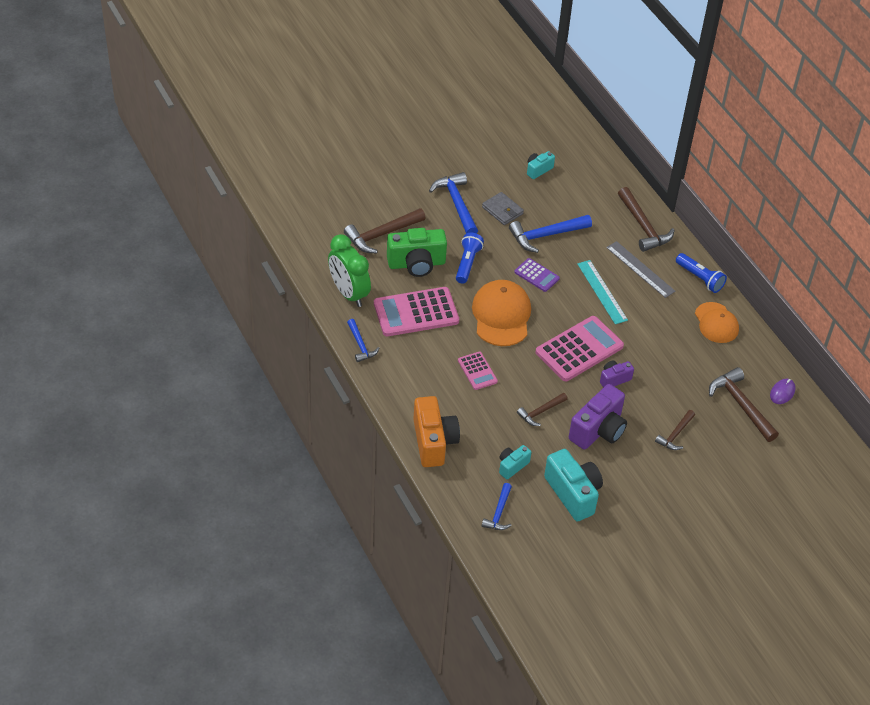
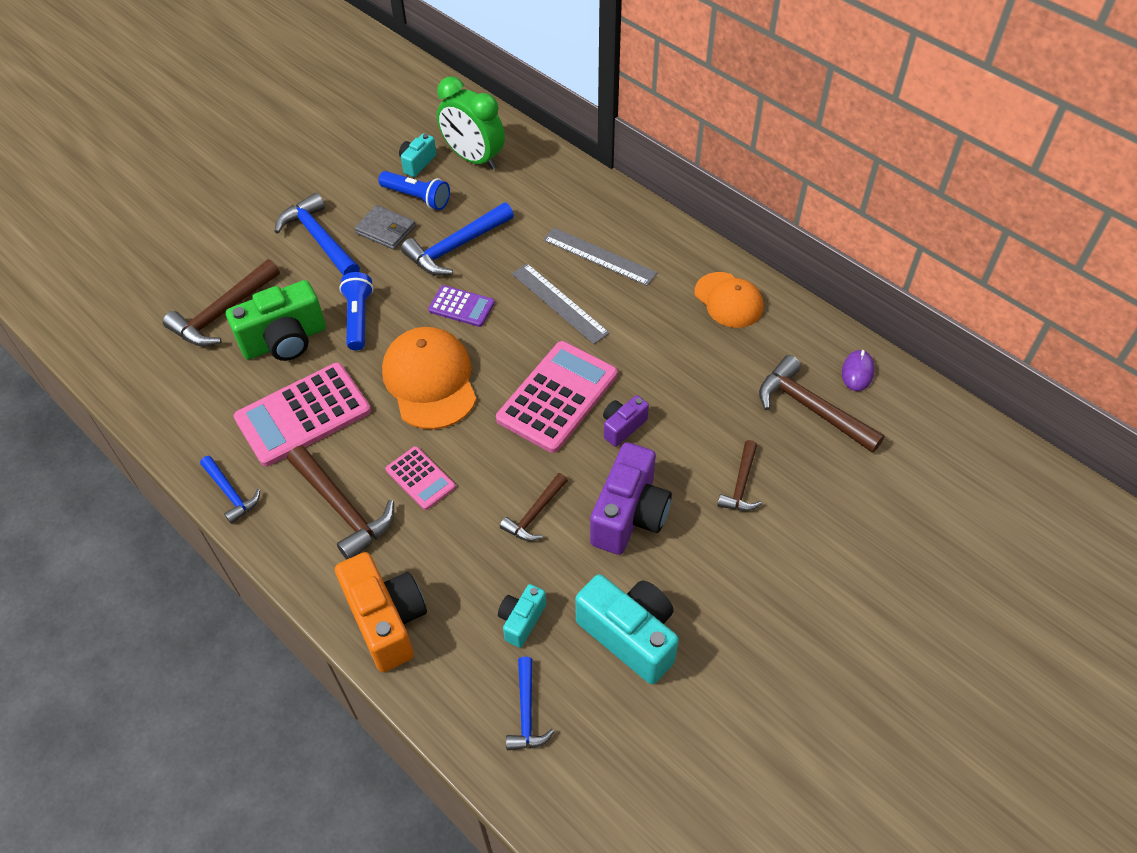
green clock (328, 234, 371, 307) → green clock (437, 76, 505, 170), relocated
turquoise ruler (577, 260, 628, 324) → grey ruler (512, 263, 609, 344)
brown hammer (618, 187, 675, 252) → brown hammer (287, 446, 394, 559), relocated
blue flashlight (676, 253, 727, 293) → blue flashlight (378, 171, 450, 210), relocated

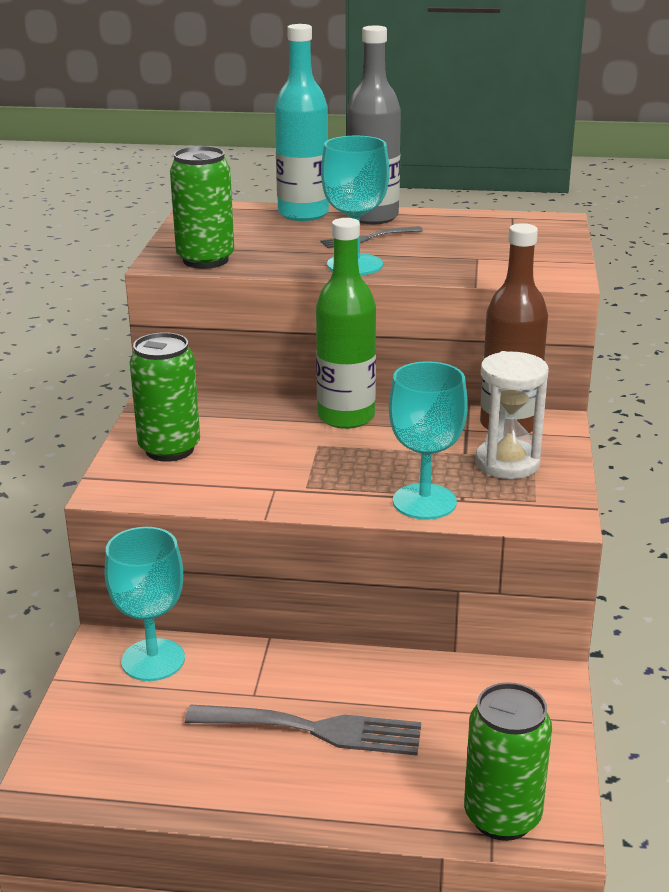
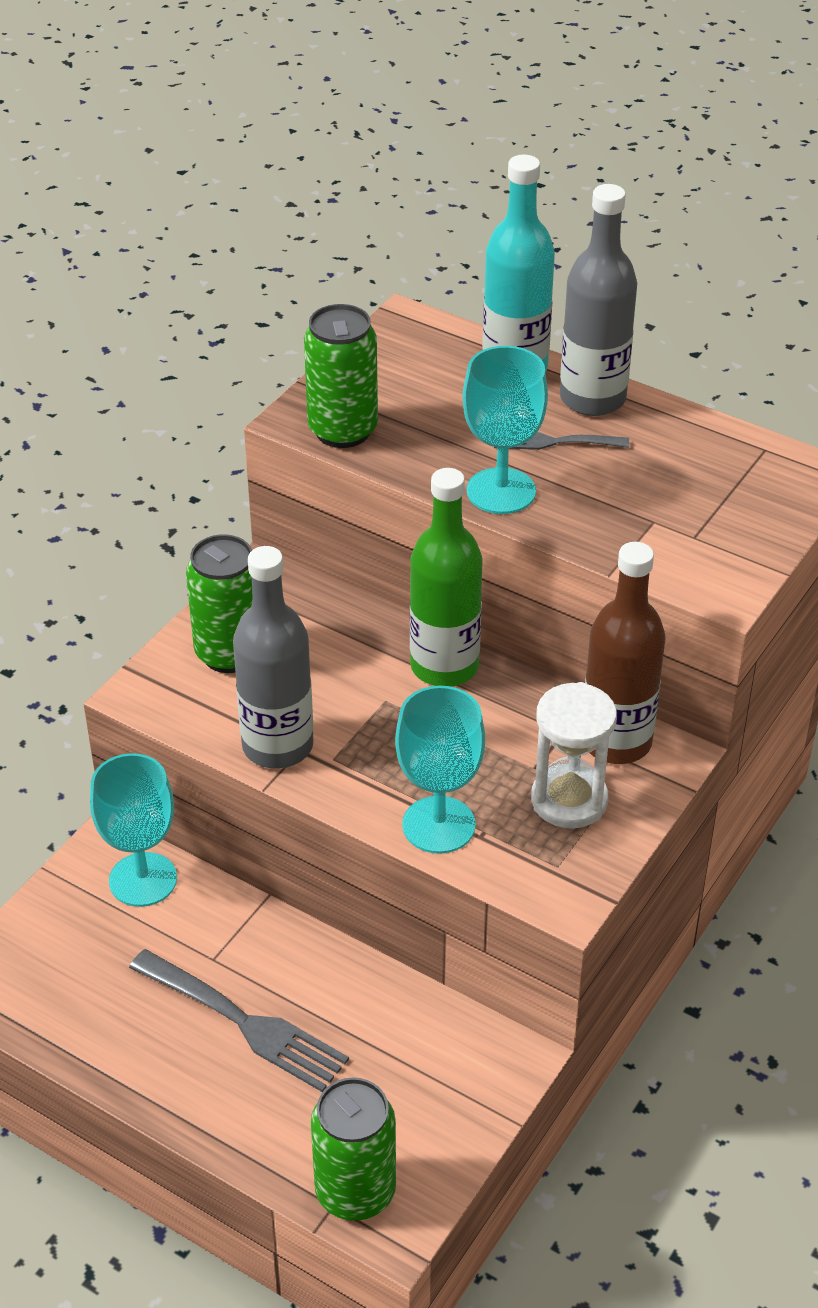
- → grey bottle (233, 546, 313, 769)

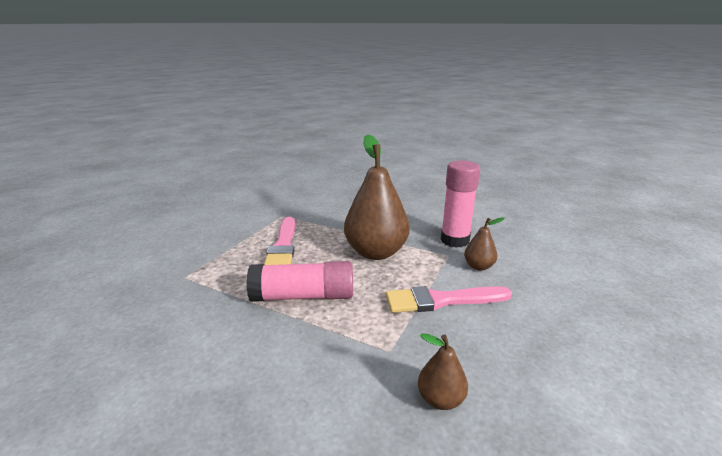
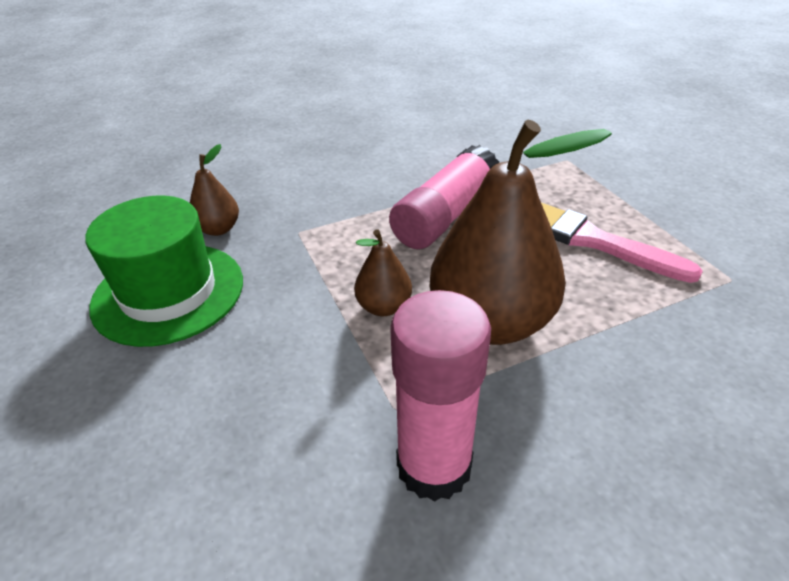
pink brush (386, 286, 512, 313) → -
brown pear (464, 217, 505, 271) → brown pear (354, 229, 412, 316), relocated
- → green hat (85, 196, 243, 347)

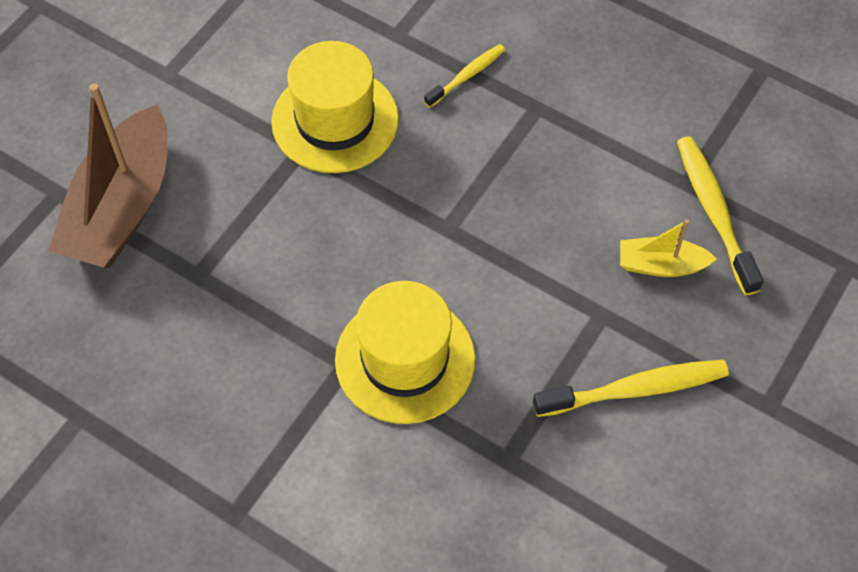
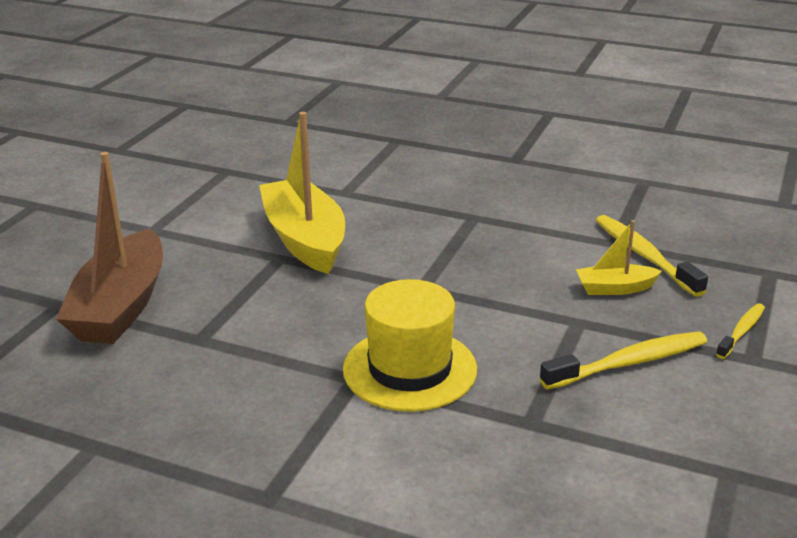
yellow hat (271, 41, 399, 173) → yellow boat (259, 112, 345, 274)
yellow toothbrush (424, 44, 505, 108) → yellow toothbrush (716, 303, 765, 359), relocated

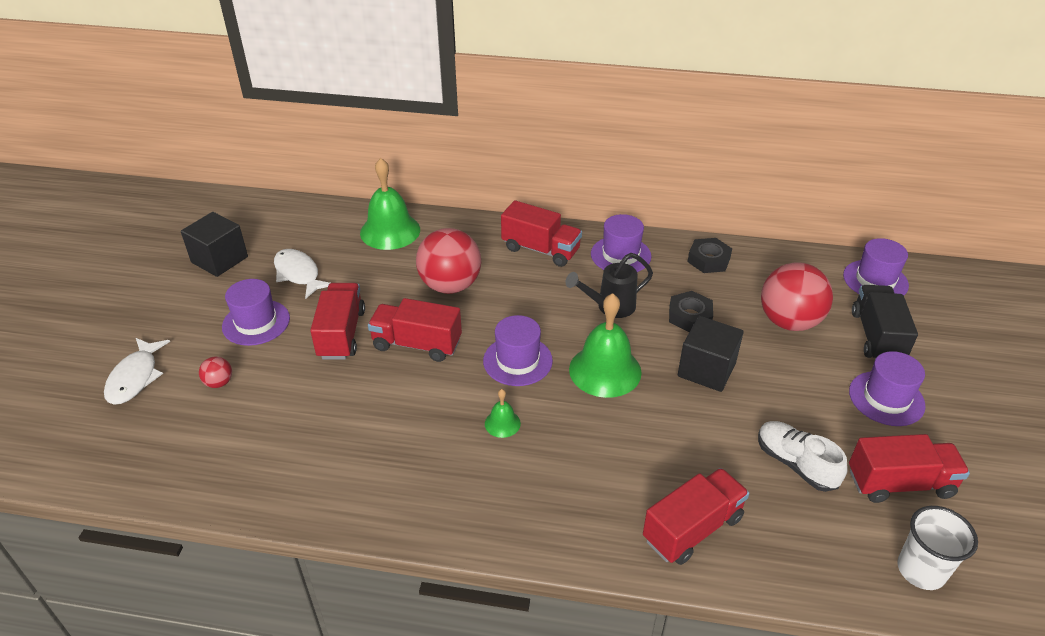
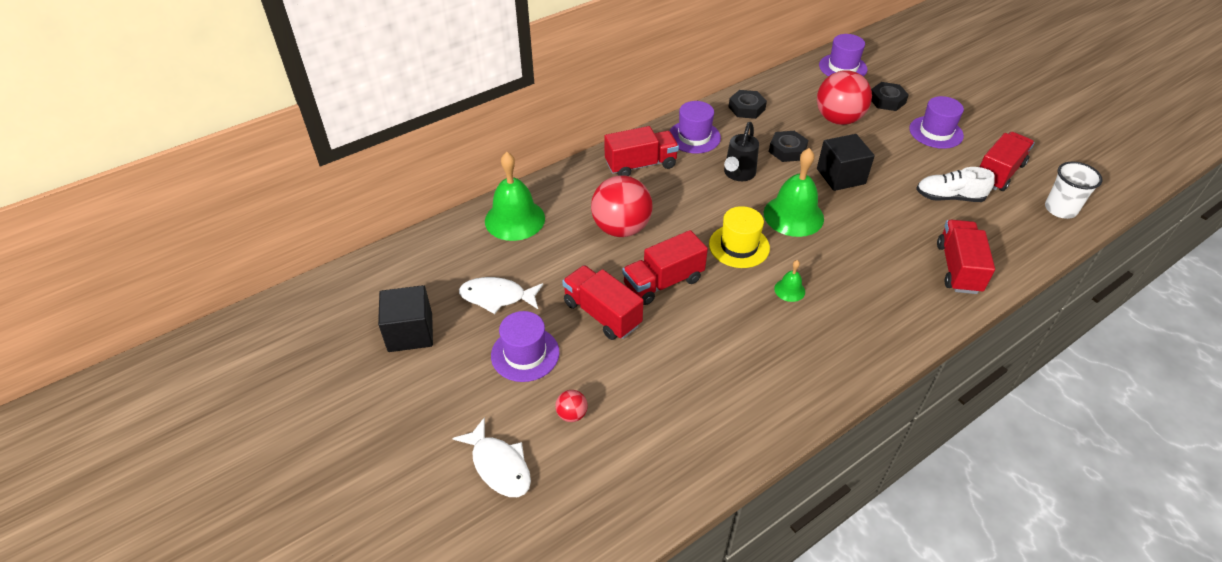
purple hat (483, 315, 553, 386) → yellow hat (709, 206, 770, 268)
black truck (852, 285, 918, 359) → black nut (871, 82, 909, 111)

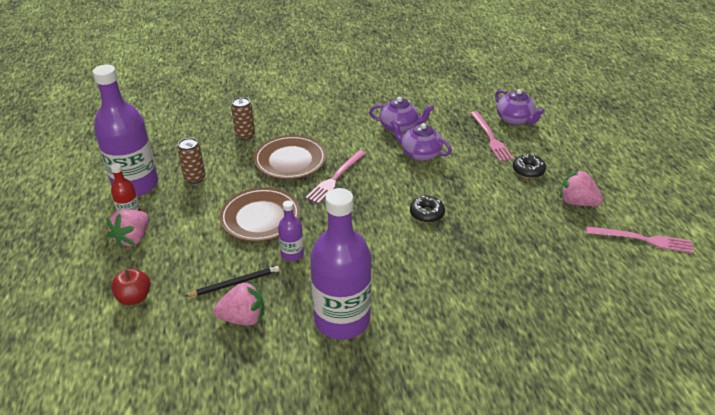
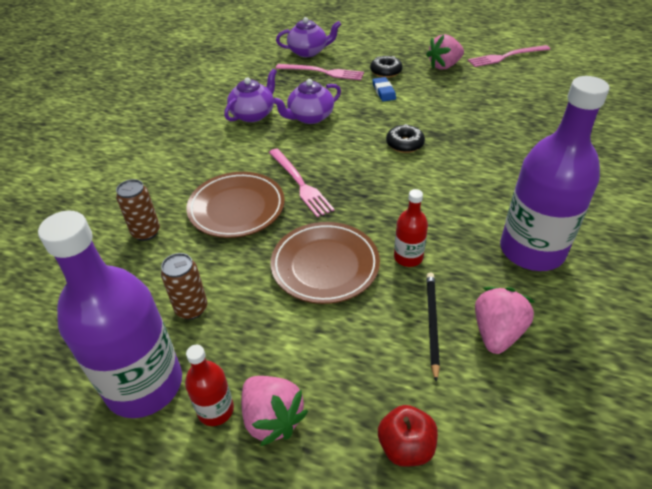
purple bottle (278, 200, 304, 261) → red bottle (394, 189, 428, 267)
pink fork (586, 226, 694, 253) → pink fork (468, 45, 550, 67), 150 degrees counterclockwise
- → blue eraser (372, 77, 396, 102)

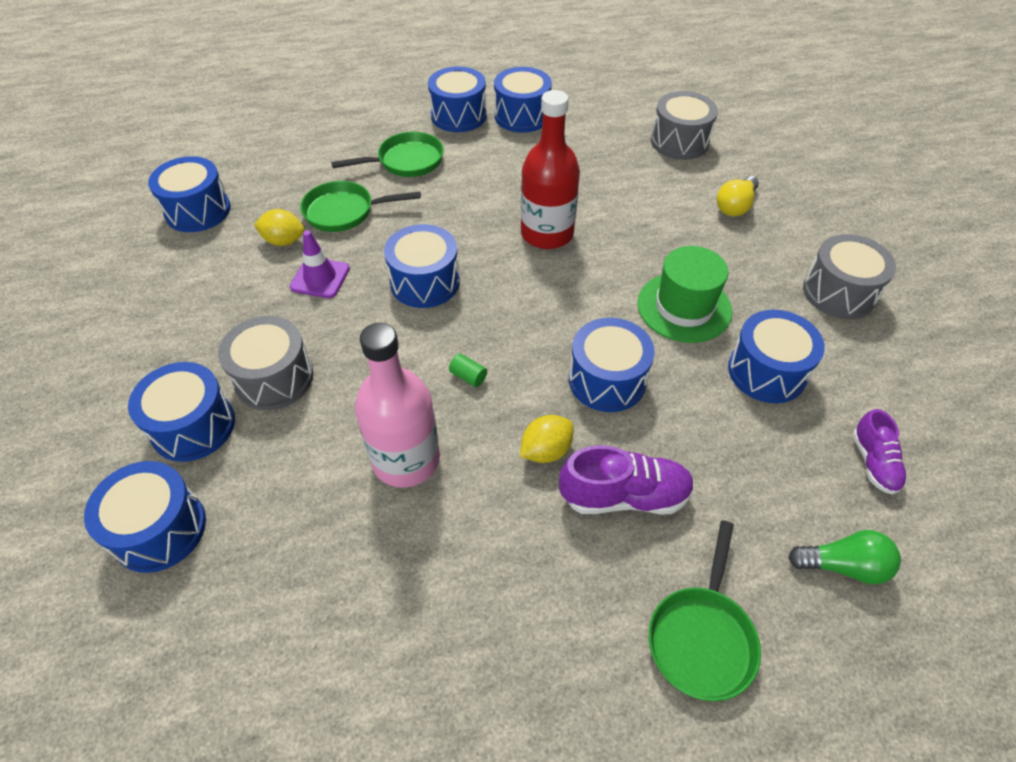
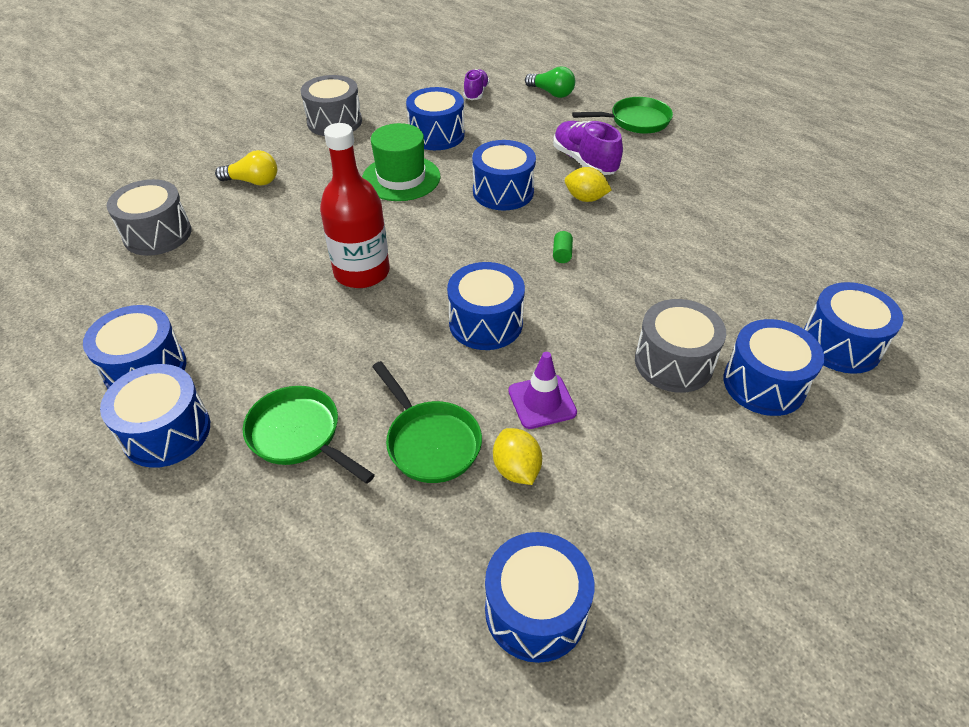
pink bottle (355, 323, 440, 488) → -
green light bulb (788, 530, 901, 584) → green light bulb (525, 66, 575, 98), 150 degrees clockwise
purple shoe (852, 409, 907, 495) → purple shoe (463, 69, 489, 100), 45 degrees counterclockwise

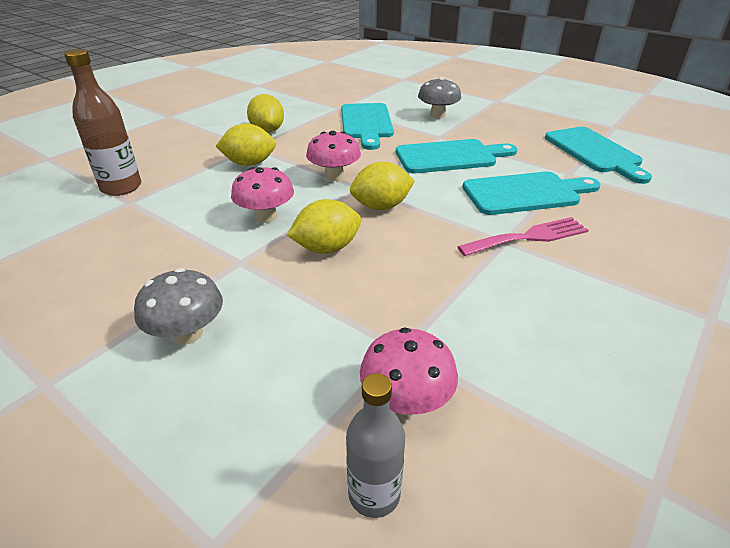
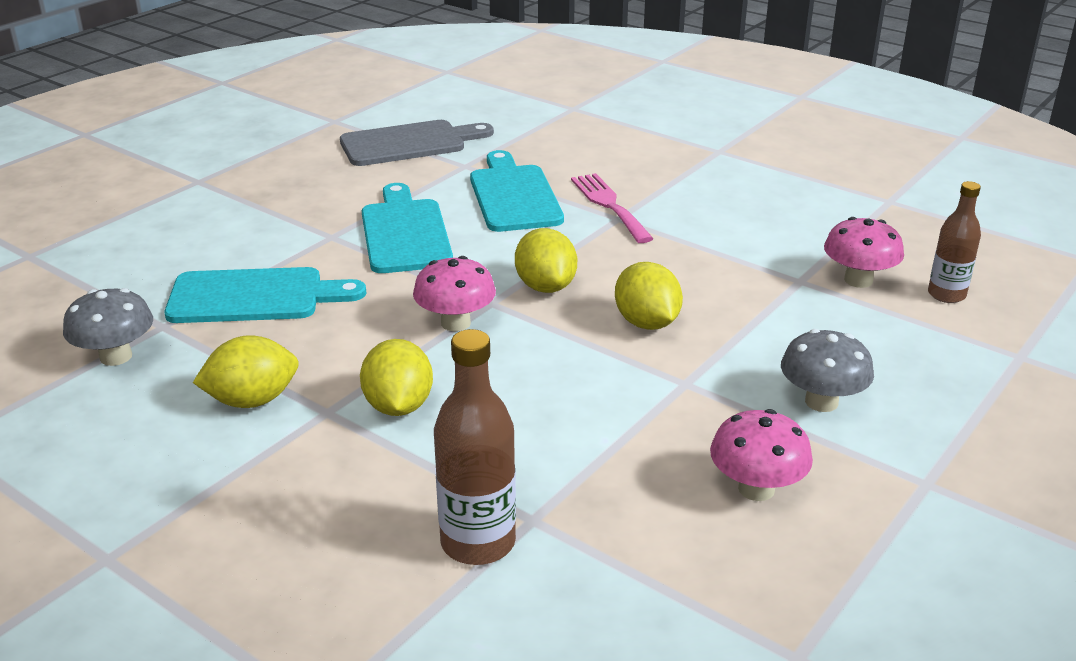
pink mushroom (231, 167, 294, 223) → pink mushroom (710, 409, 813, 501), relocated
grey bottle (346, 373, 405, 518) → brown bottle (928, 181, 981, 303)
grey mushroom (418, 77, 461, 119) → grey mushroom (63, 288, 153, 366), relocated
turquoise cutting board (545, 127, 652, 184) → grey cutting board (340, 120, 494, 166)

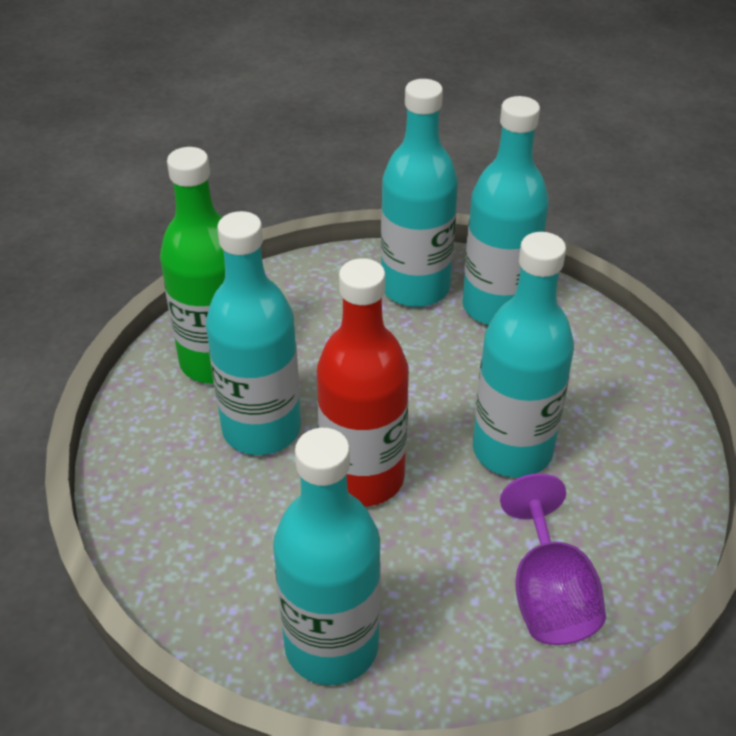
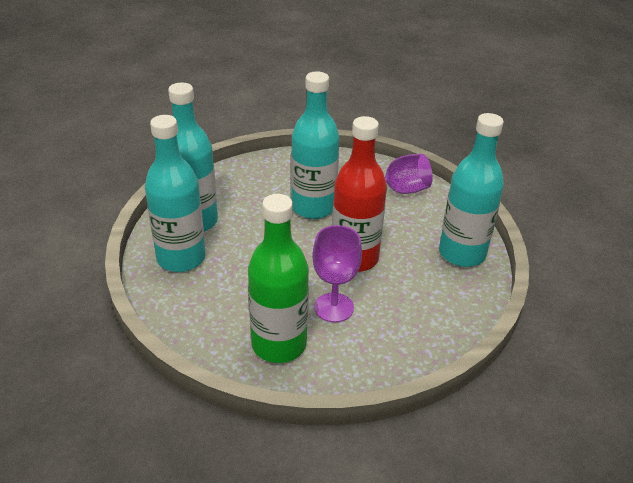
turquoise bottle (206, 211, 301, 455) → purple goblet (312, 225, 362, 322)

